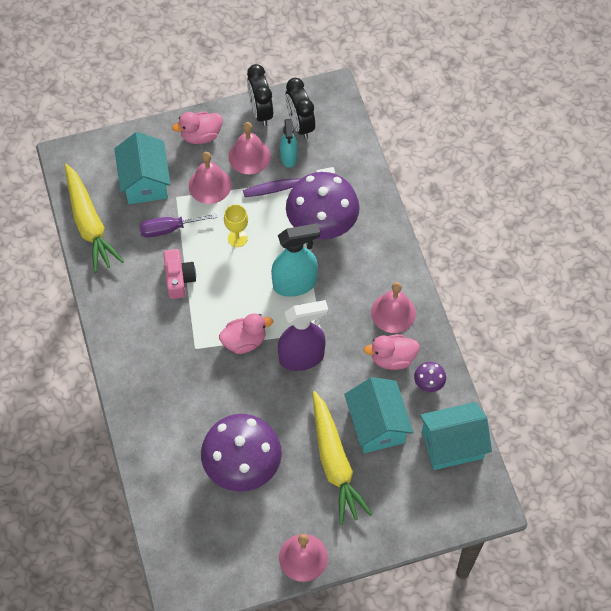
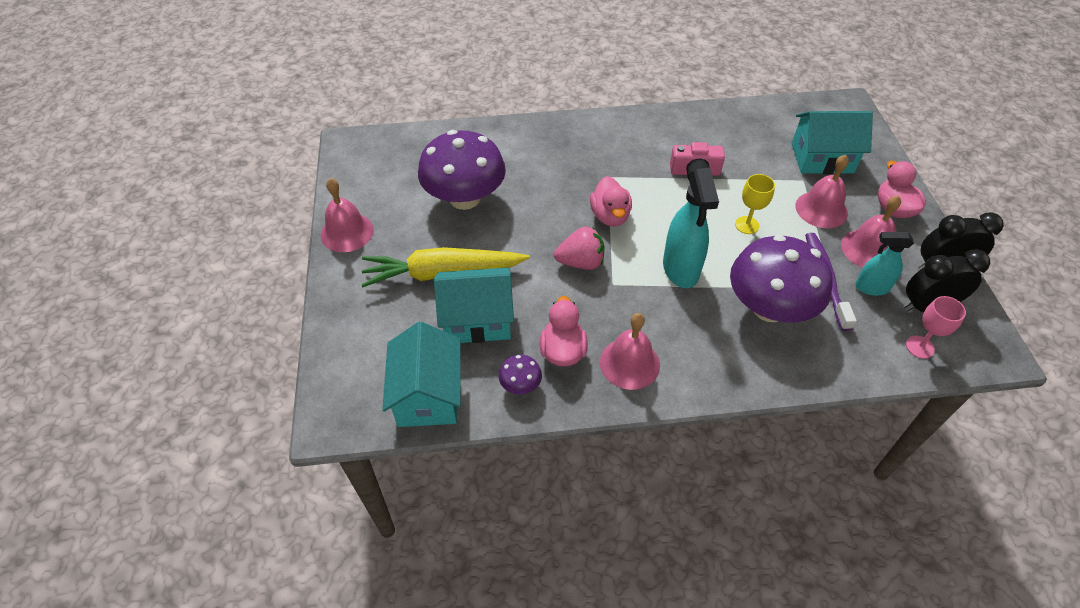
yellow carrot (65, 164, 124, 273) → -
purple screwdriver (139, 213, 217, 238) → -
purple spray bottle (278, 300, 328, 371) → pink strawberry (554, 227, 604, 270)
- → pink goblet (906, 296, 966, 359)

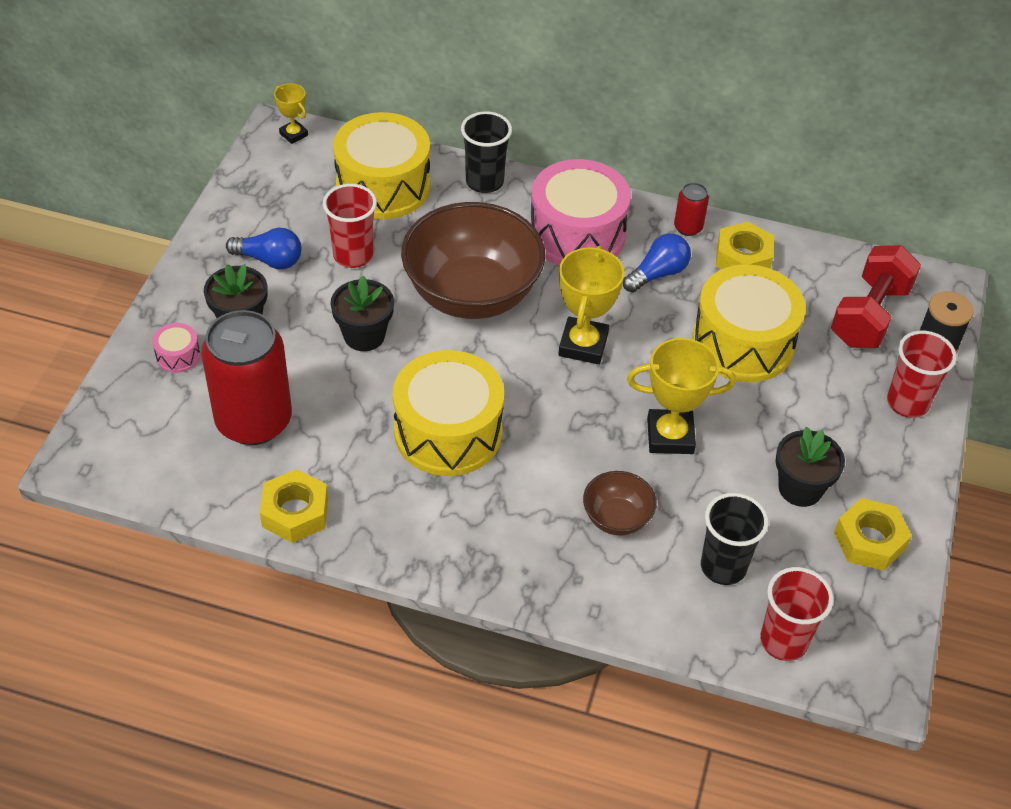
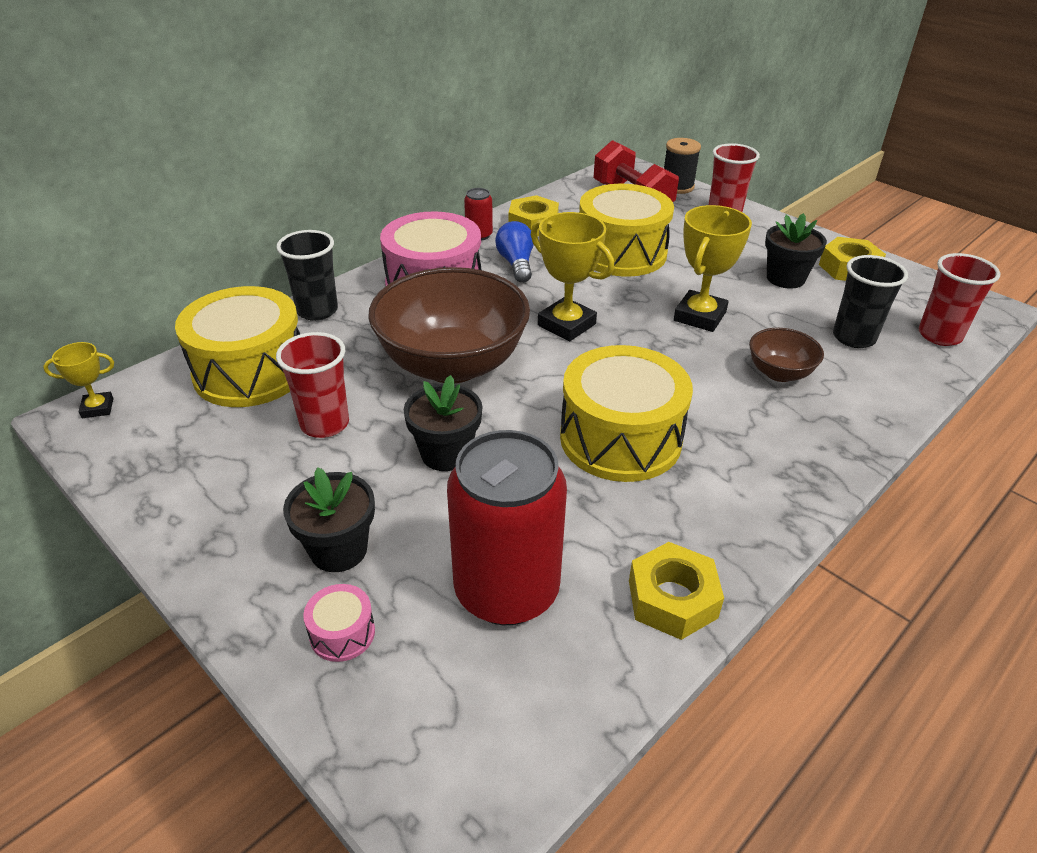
blue light bulb (226, 227, 301, 269) → -

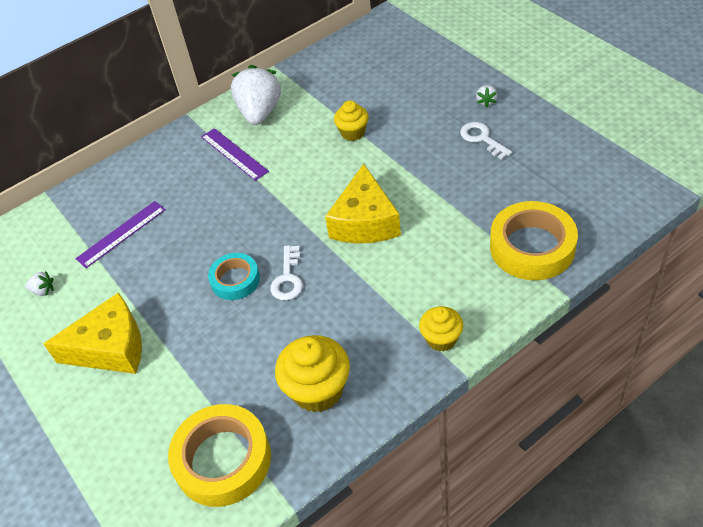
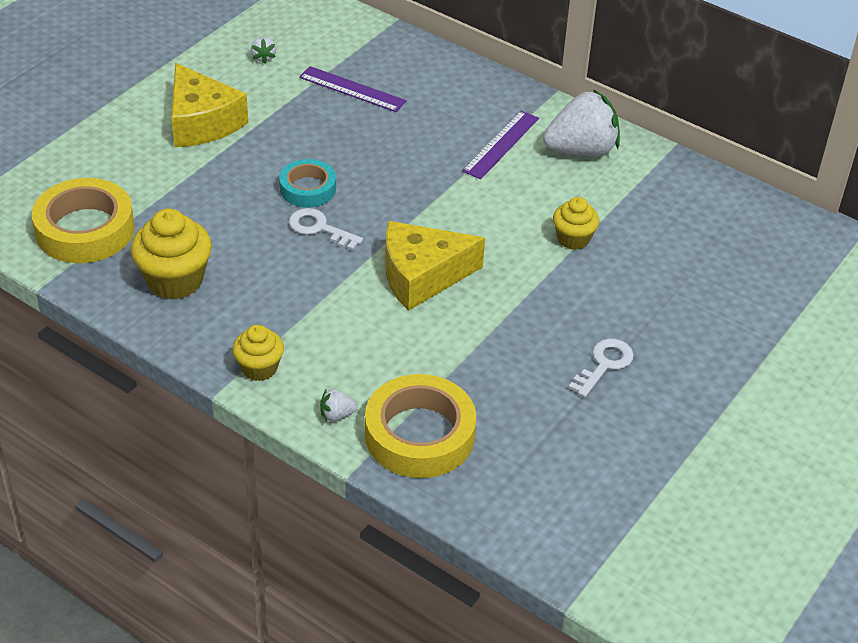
white key (270, 245, 303, 301) → white key (289, 208, 363, 251), 45 degrees clockwise
white strawberry (476, 85, 498, 108) → white strawberry (320, 389, 358, 422), relocated

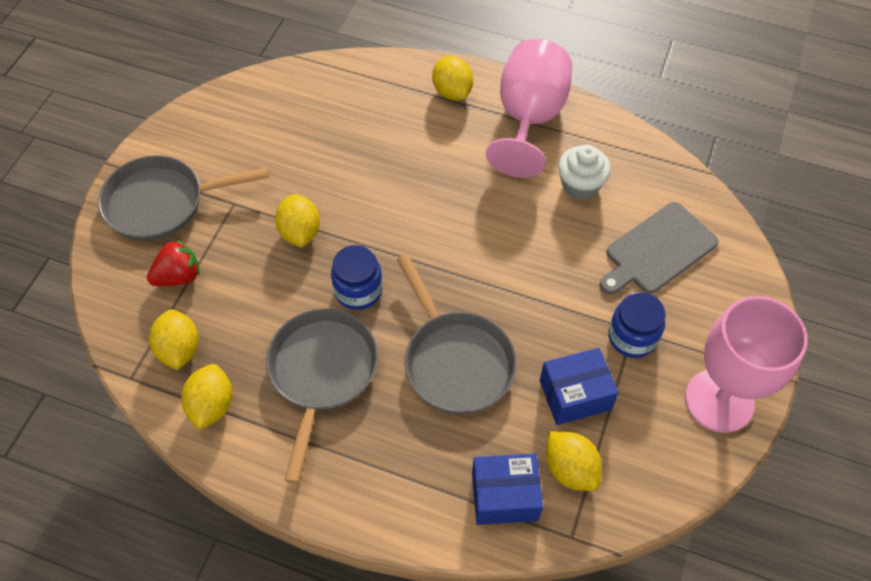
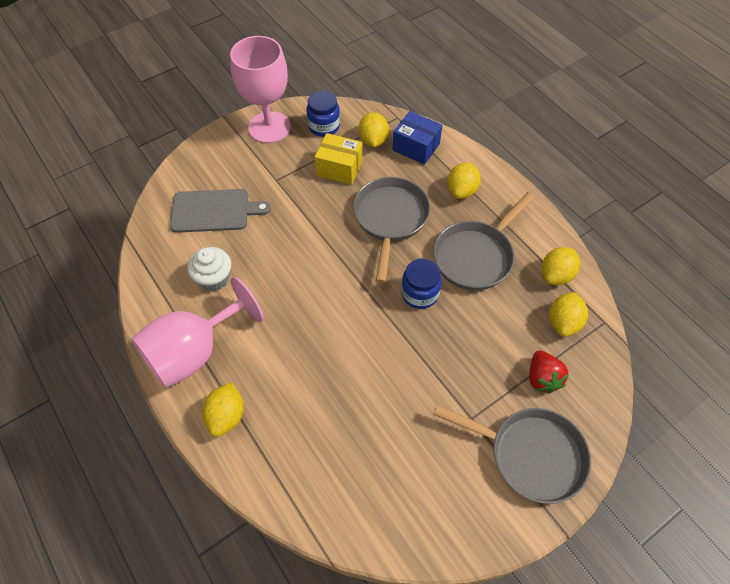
red strawberry (147, 240, 200, 286) → red strawberry (529, 350, 569, 394), 105 degrees counterclockwise
yellow lemon (275, 194, 320, 247) → yellow lemon (447, 163, 481, 199), relocated
blue box (540, 348, 619, 425) → yellow box (315, 133, 363, 185)
blue jar (608, 292, 666, 358) → blue jar (306, 91, 340, 137), relocated

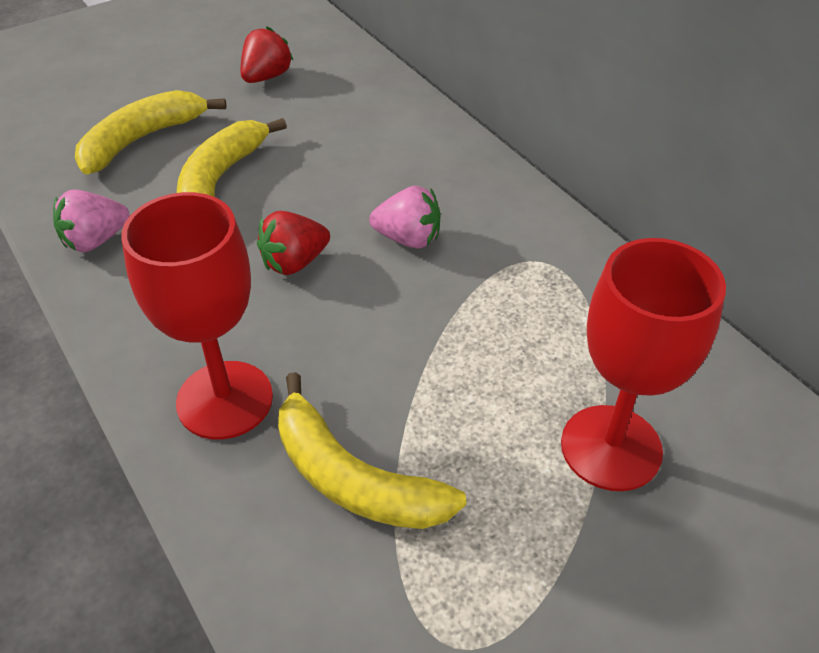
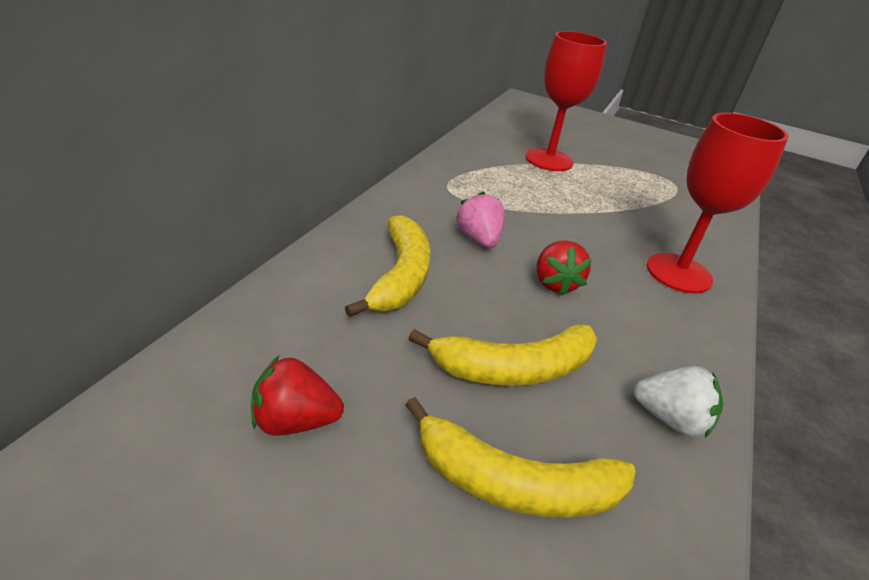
pink strawberry (53, 189, 130, 252) → white strawberry (634, 366, 723, 438)
red strawberry (257, 211, 330, 275) → red strawberry (537, 240, 592, 296), 60 degrees clockwise
yellow banana (278, 372, 467, 529) → yellow banana (345, 215, 430, 317), relocated

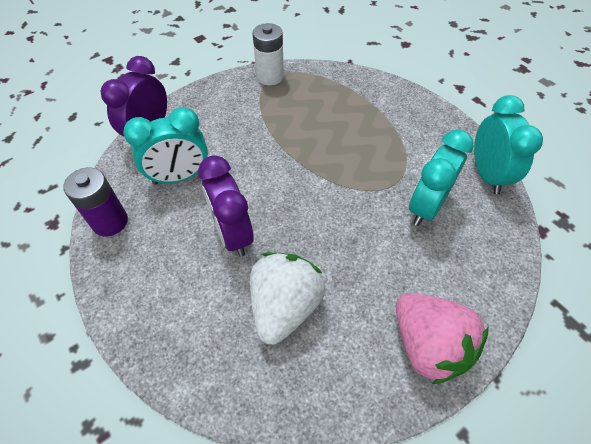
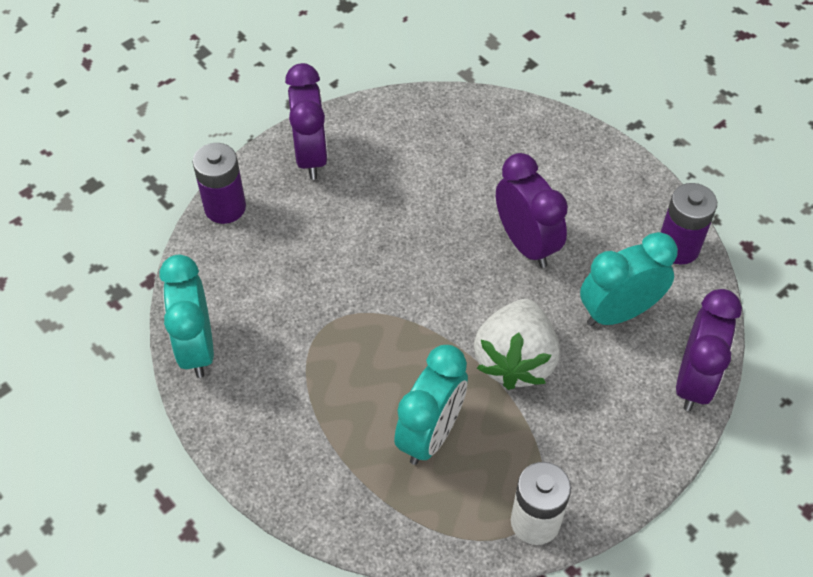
white strawberry (250, 253, 325, 345) → white strawberry (474, 299, 560, 390), relocated
pink strawberry (396, 293, 489, 384) → purple clock (285, 63, 328, 180)
turquoise clock (409, 129, 473, 226) → turquoise clock (394, 345, 468, 465), relocated
- → purple battery (193, 143, 246, 224)

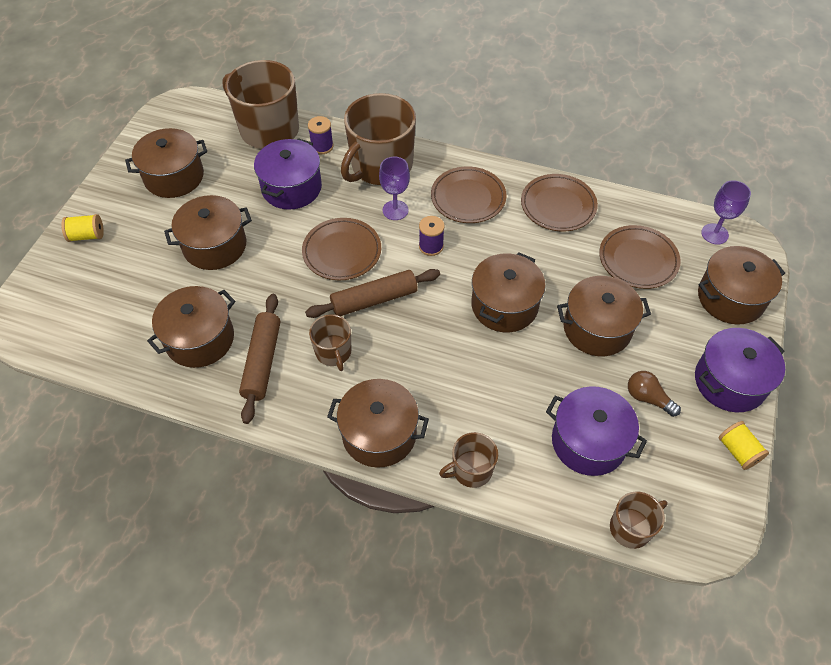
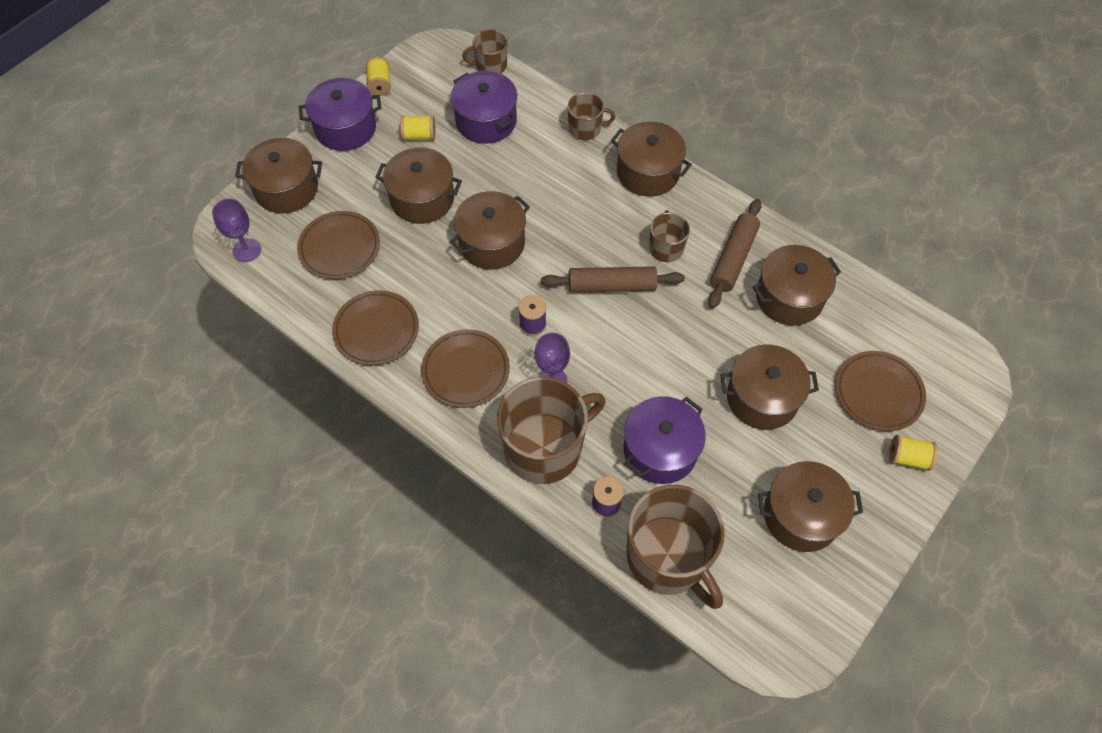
brown plate (302, 218, 381, 280) → brown plate (835, 351, 926, 431), relocated
brown light bulb (628, 371, 681, 417) → yellow spool (400, 115, 435, 141)

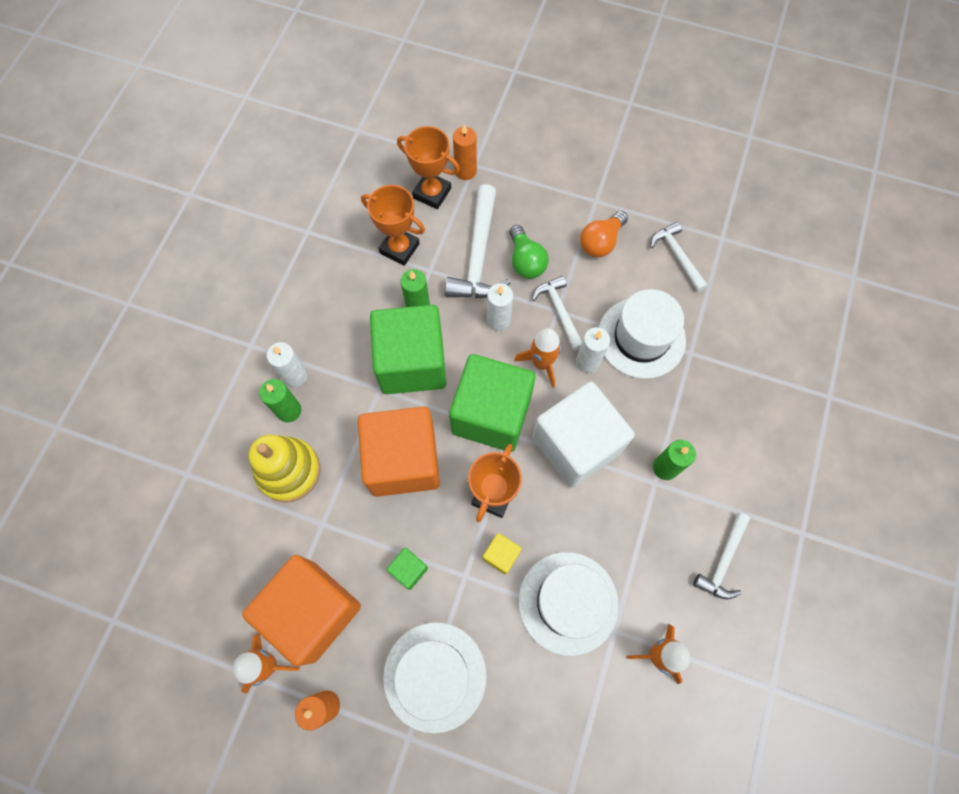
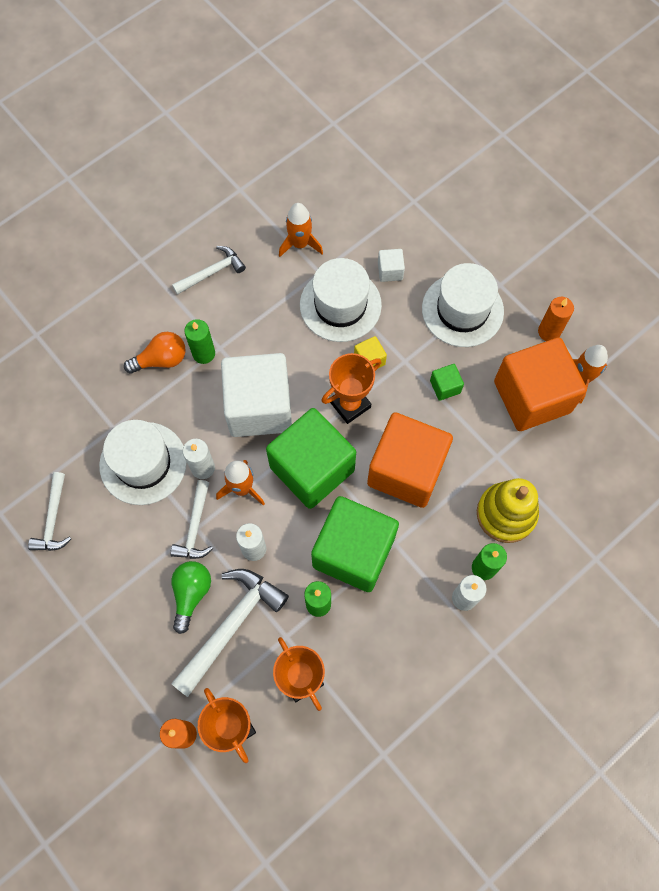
orange light bulb (580, 211, 628, 258) → orange light bulb (124, 332, 186, 374), relocated
- → white cube (378, 249, 405, 282)

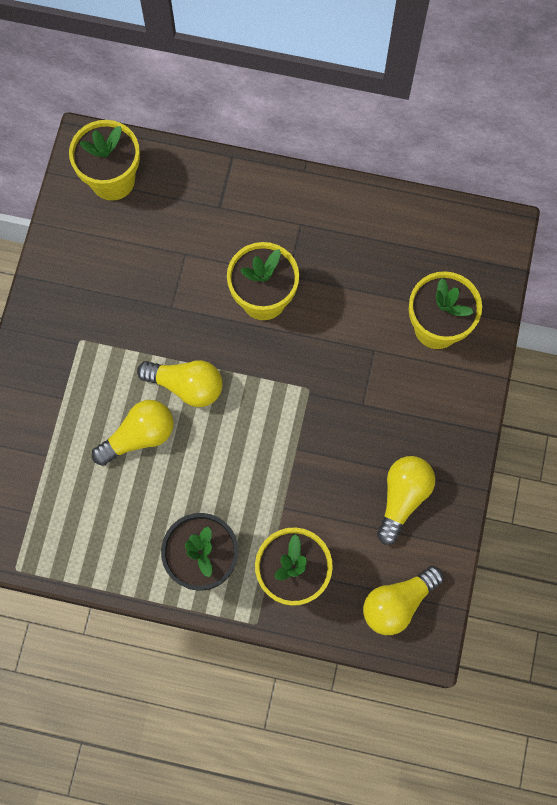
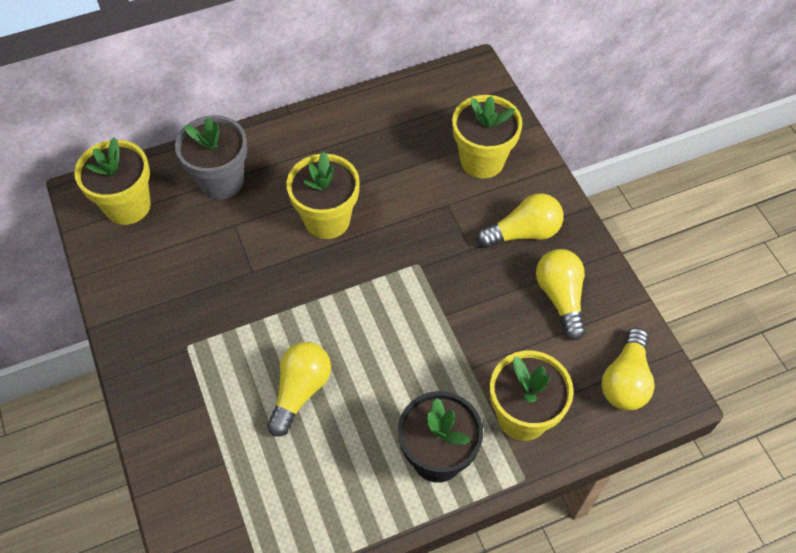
yellow light bulb (137, 360, 222, 407) → yellow light bulb (477, 193, 563, 248), relocated
- → grey flower pot (175, 115, 248, 200)

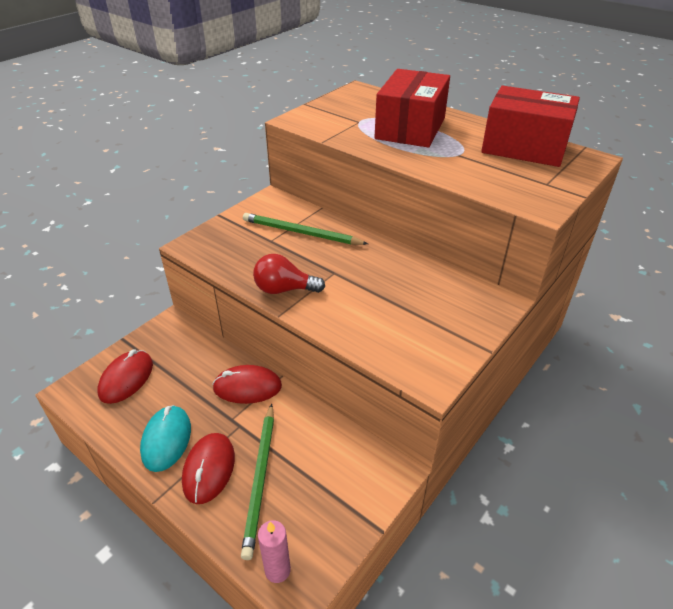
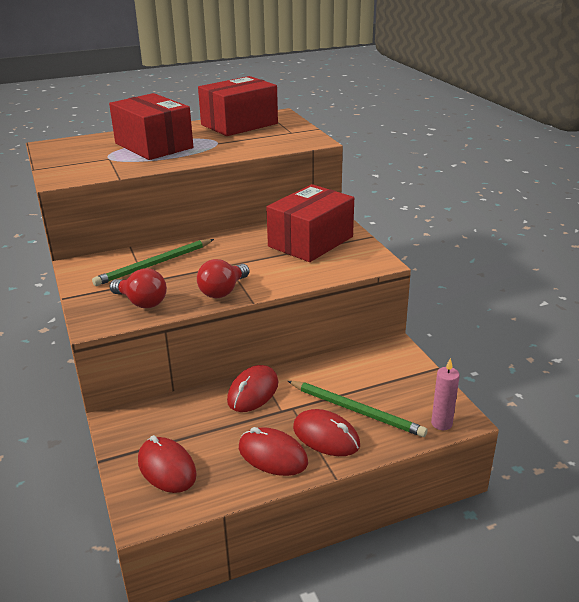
turquoise mouse (140, 405, 191, 472) → red mouse (239, 427, 308, 476)
- → red light bulb (110, 268, 167, 308)
- → red box (266, 184, 354, 262)

